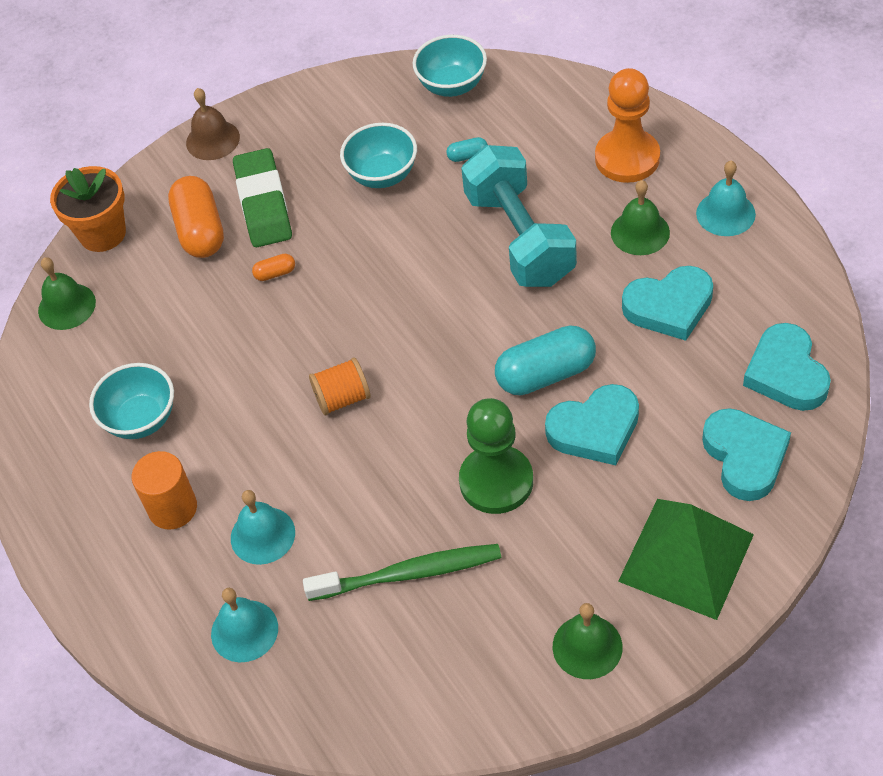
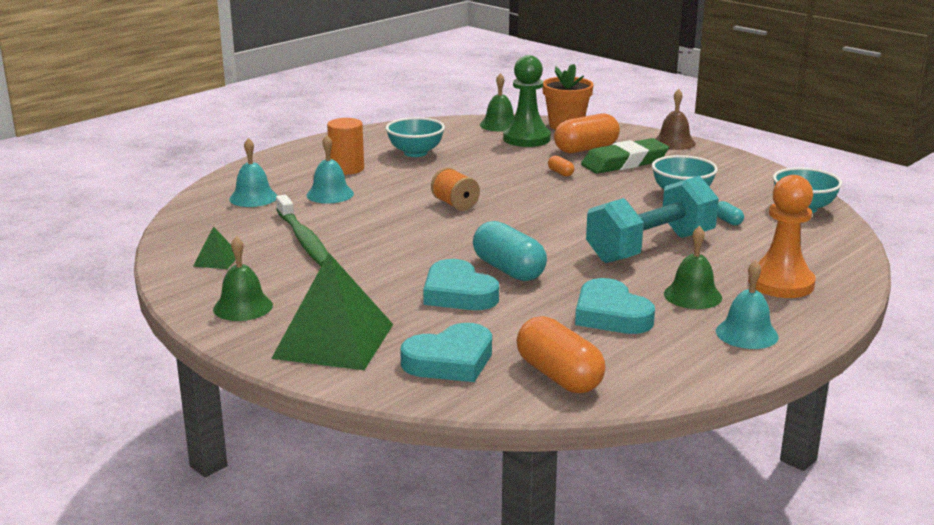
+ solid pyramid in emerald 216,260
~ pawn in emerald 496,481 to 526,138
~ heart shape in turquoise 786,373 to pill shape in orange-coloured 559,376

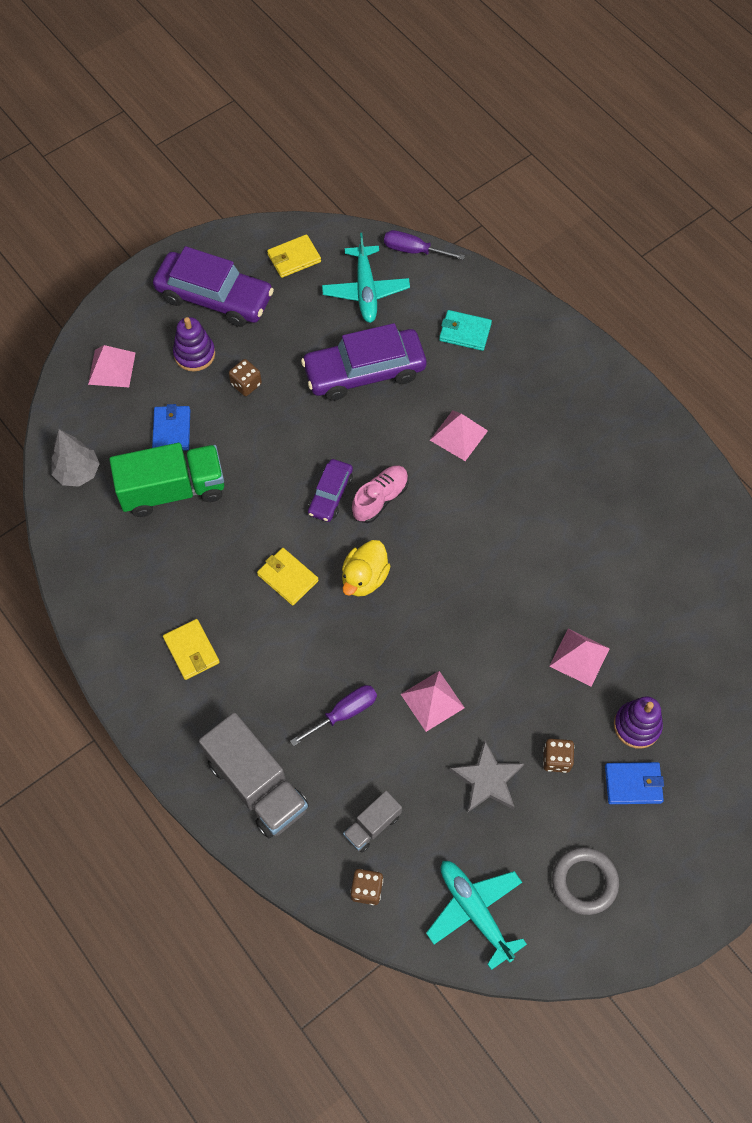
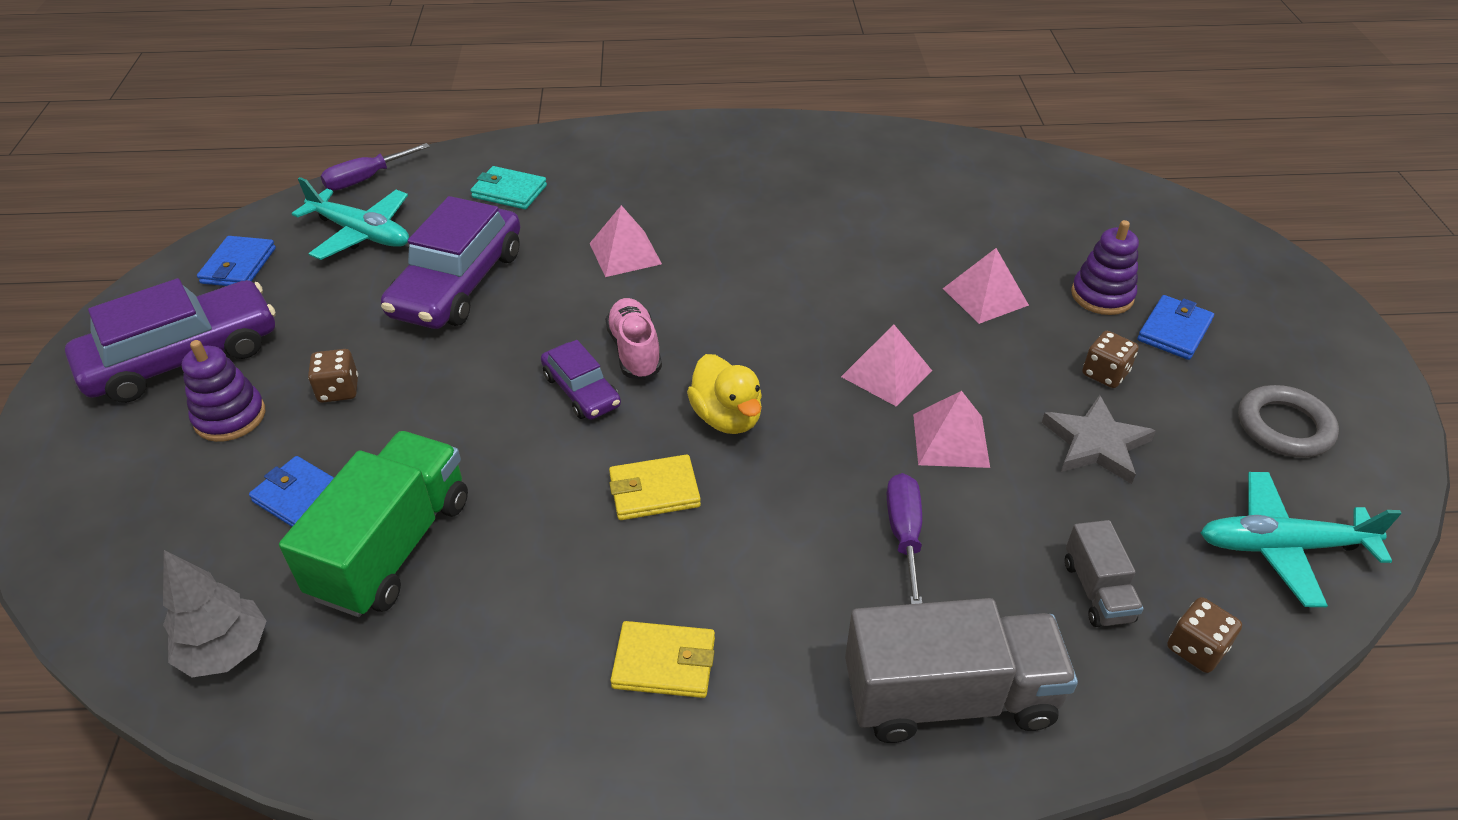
~ billfold in yellow 294,258 to billfold in blue 238,266
~ billfold in turquoise 465,332 = 509,191 60 degrees clockwise
~ solid pyramid in rosy 112,368 to 886,373

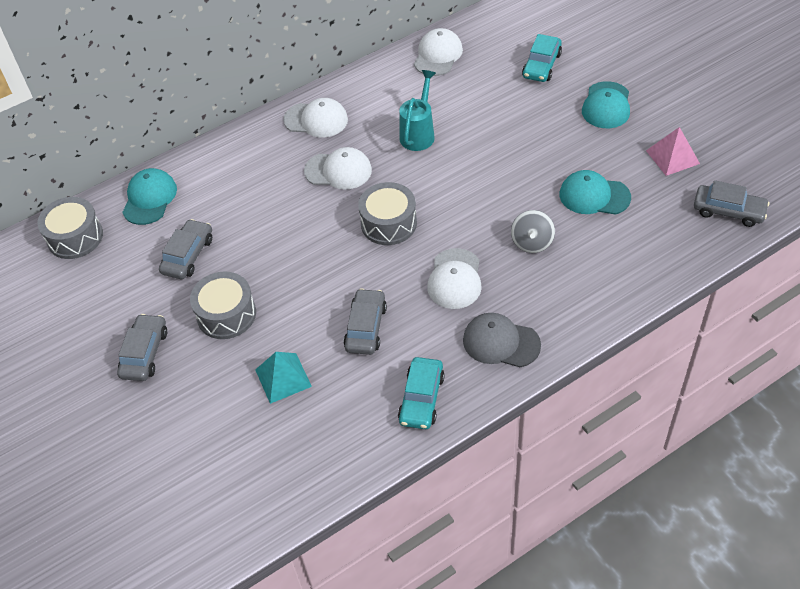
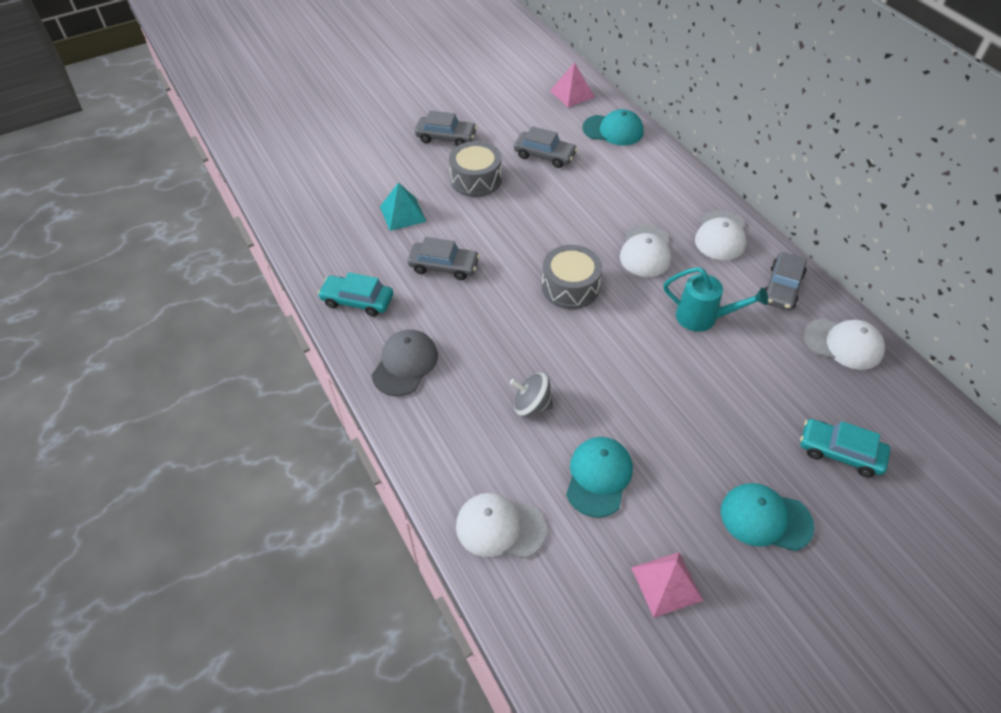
~ cap in snow-white 455,279 to 500,527
~ toy drum in gray 75,237 to solid pyramid in rosy 572,93
~ car in gray 728,211 to 782,287

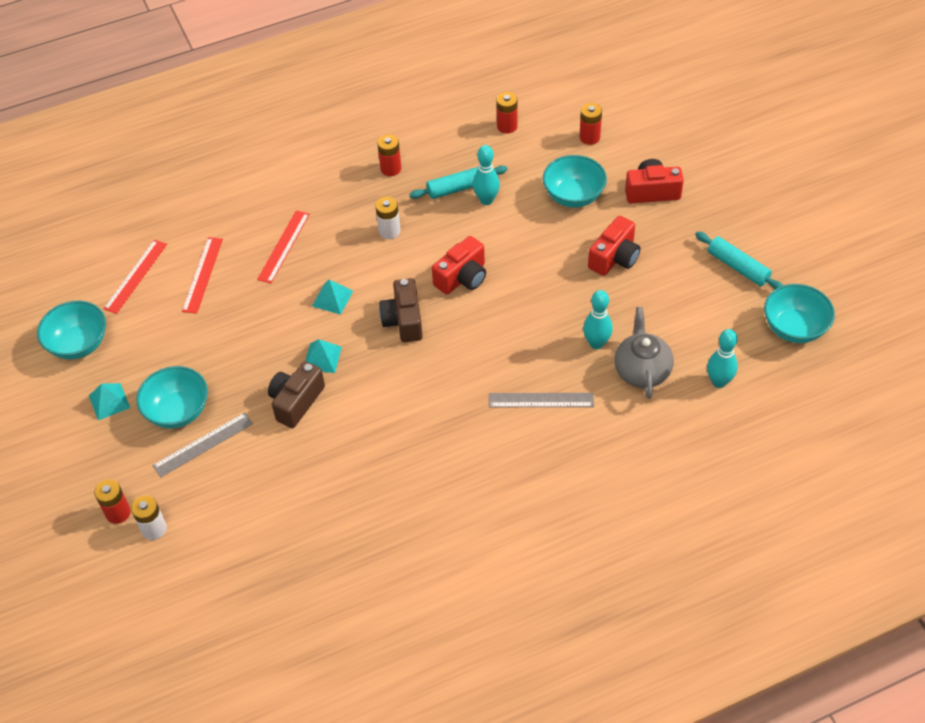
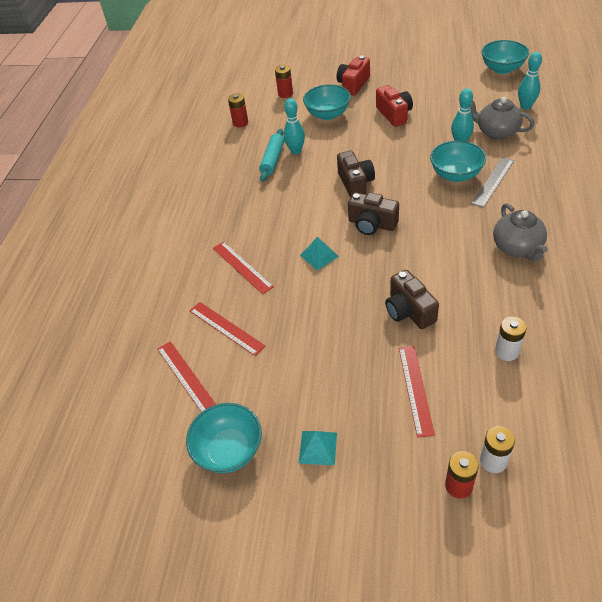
~ camera in crimson 462,277 to camera in dark brown 355,183
~ straightedge in gray 203,444 to straightedge in crimson 415,389
~ serving bowl in turquoise 178,411 to 455,175
+ teapot in gray 517,248
~ battery in snow-white 389,231 to 506,351
- solid pyramid in turquoise 322,358
- battery in crimson 391,168
- pastry roller in turquoise 738,267

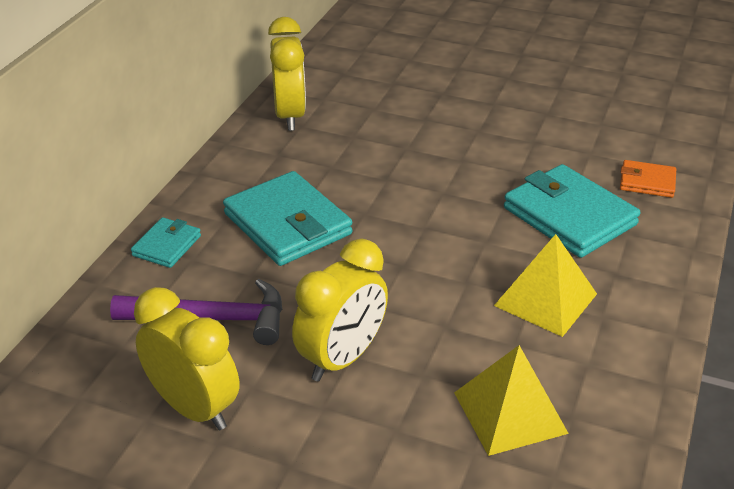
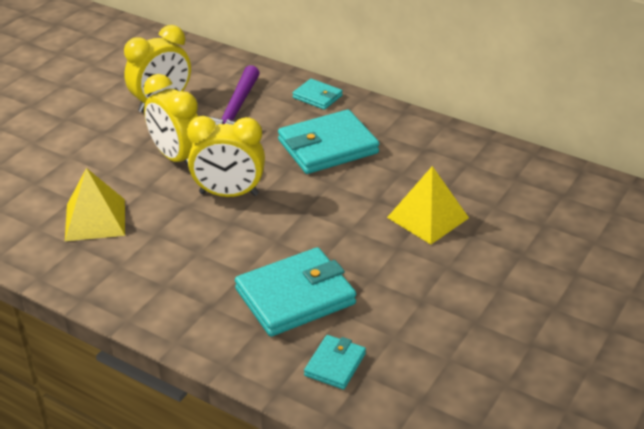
~ alarm clock in yellow 290,116 to 229,194
~ billfold in orange-coloured 647,182 to billfold in turquoise 335,364
~ solid pyramid in yellow 545,299 to 427,217

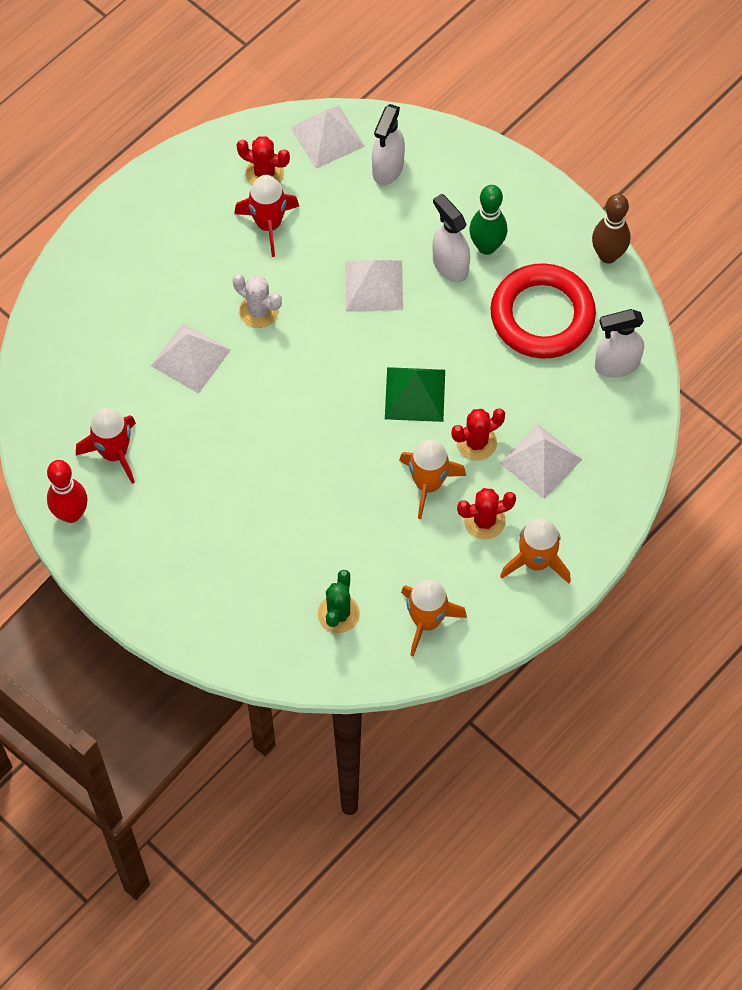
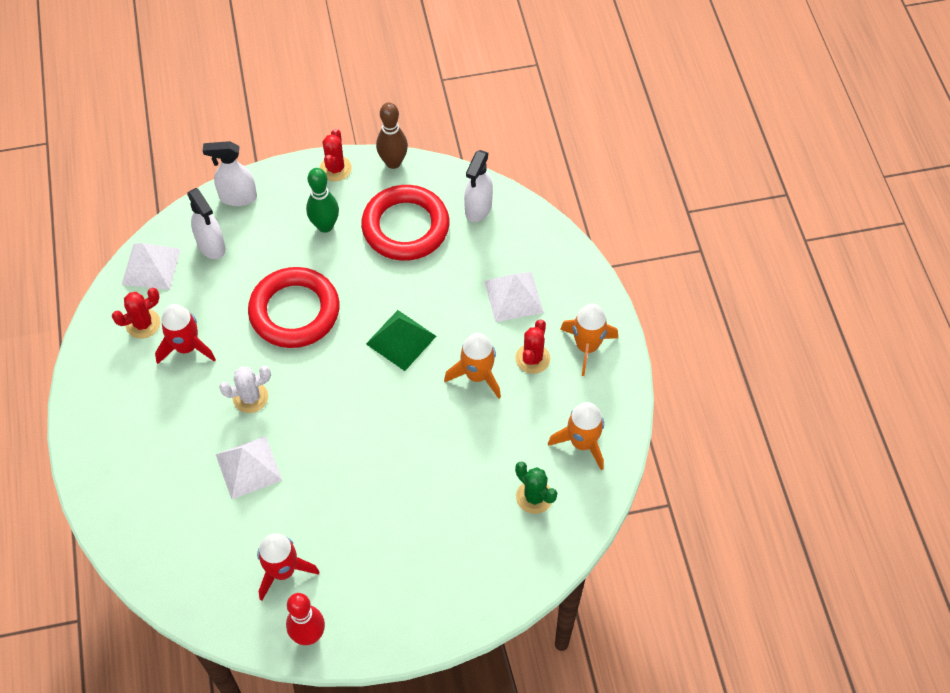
~ spray bottle in snow-white 450,265 to 237,197
~ solid pyramid in snow-white 374,285 to hoop in crimson 294,311
~ cactus in crimson 476,442 to 335,168

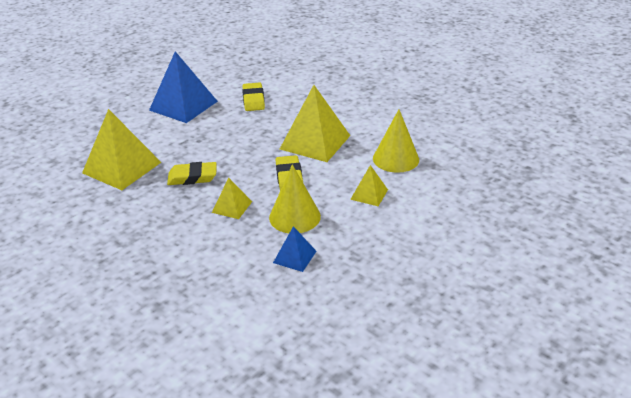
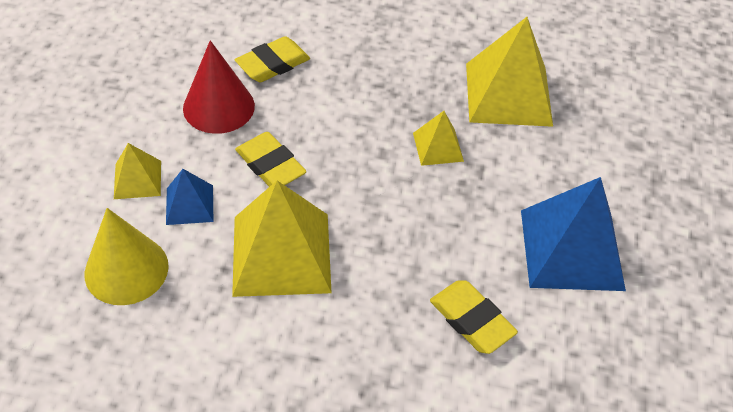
~ solid pyramid in blue 295,257 to 189,204
~ cone in yellow 294,216 to cone in crimson 219,107
~ pencil eraser in yellow 192,177 to 273,64
~ solid pyramid in yellow 232,207 to 438,147

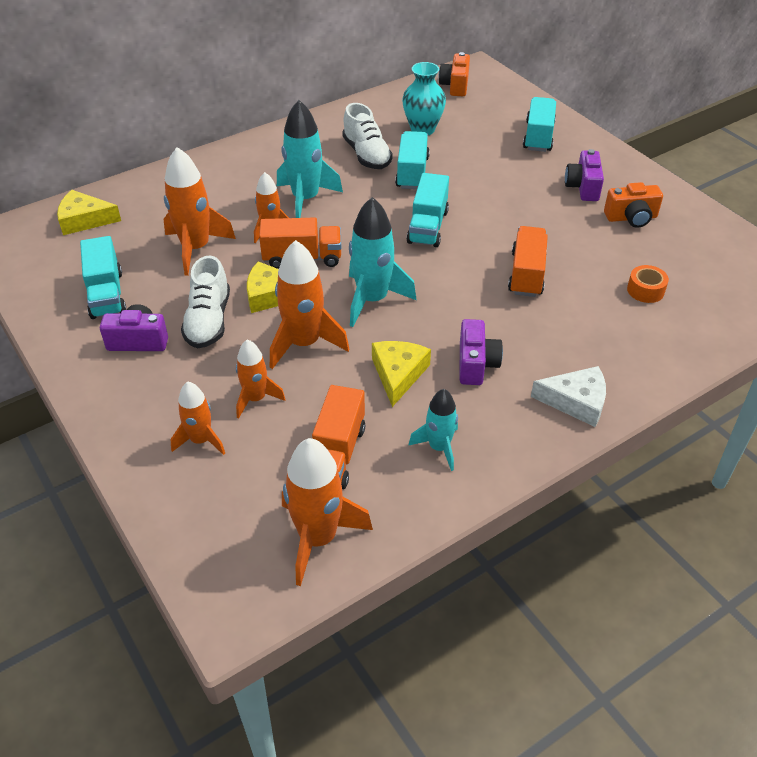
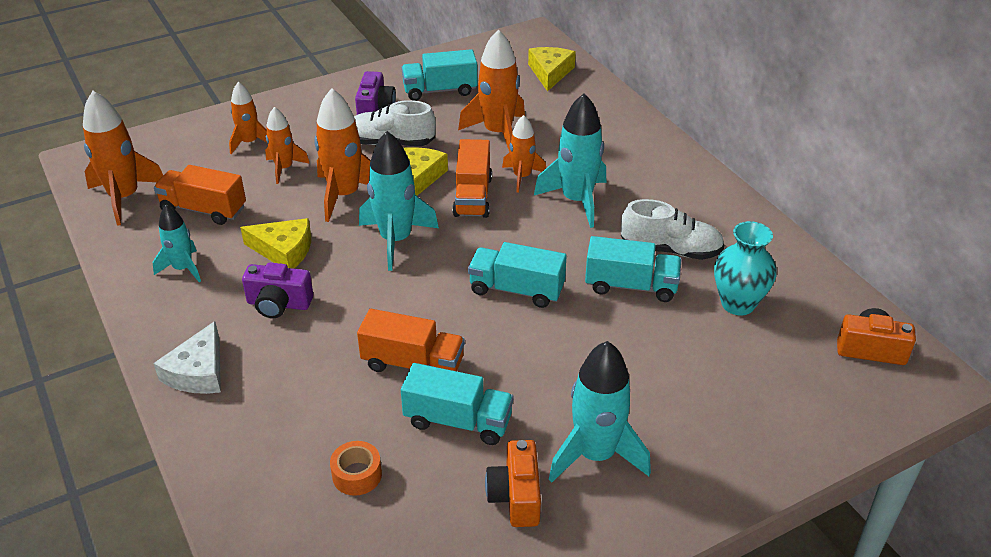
~ truck in turquoise 538,136 to 458,421
~ camera in royal purple 583,187 to spaceship in turquoise 595,454
~ shoe in snow-white 367,155 = 670,250 150 degrees counterclockwise

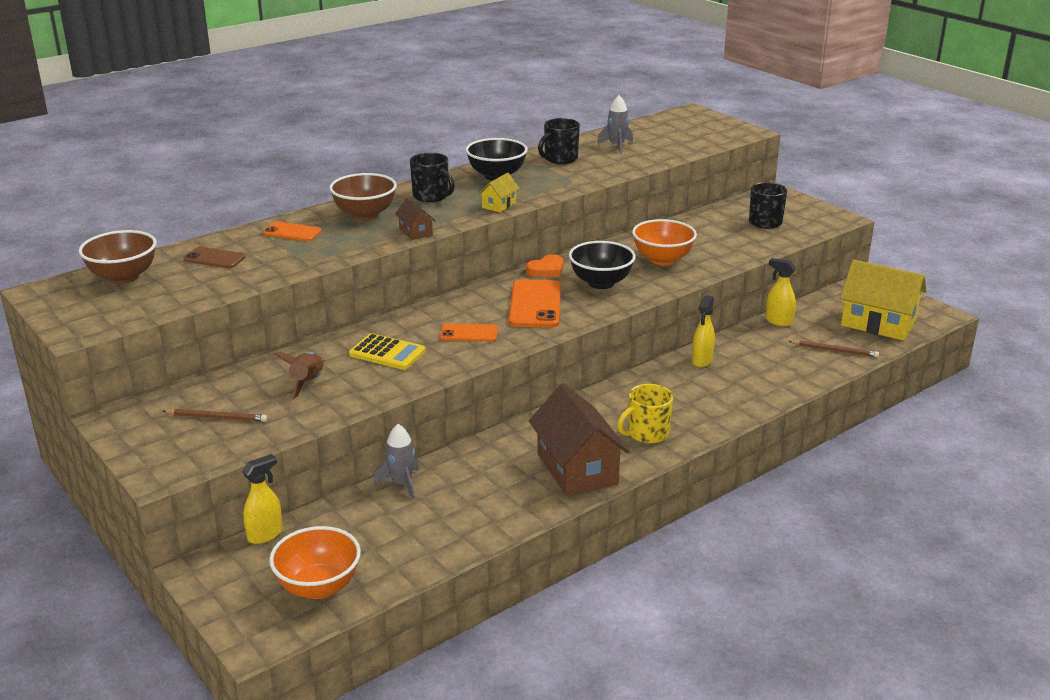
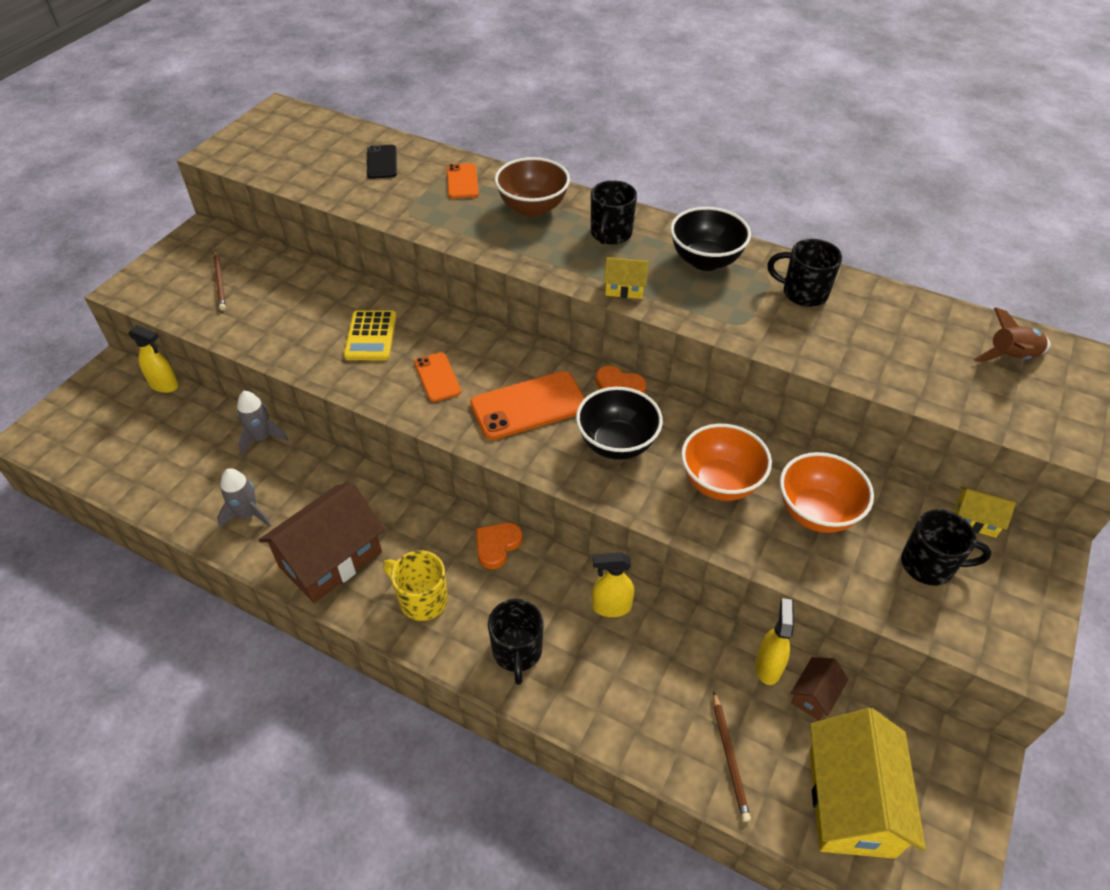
~ spaceship in gray 617,146 to 248,514
~ mobile phone in dark brown 214,258 to mobile phone in jet-black 382,162
+ heart shape in orange-coloured 497,546
+ mug in jet-black 517,652
~ serving bowl in orange-coloured 318,587 to 816,513
~ house in dark brown 415,232 to 814,695
+ house in yellow 975,520
~ spaceship in dark brown 307,383 to 1011,357
- serving bowl in dark brown 123,277

